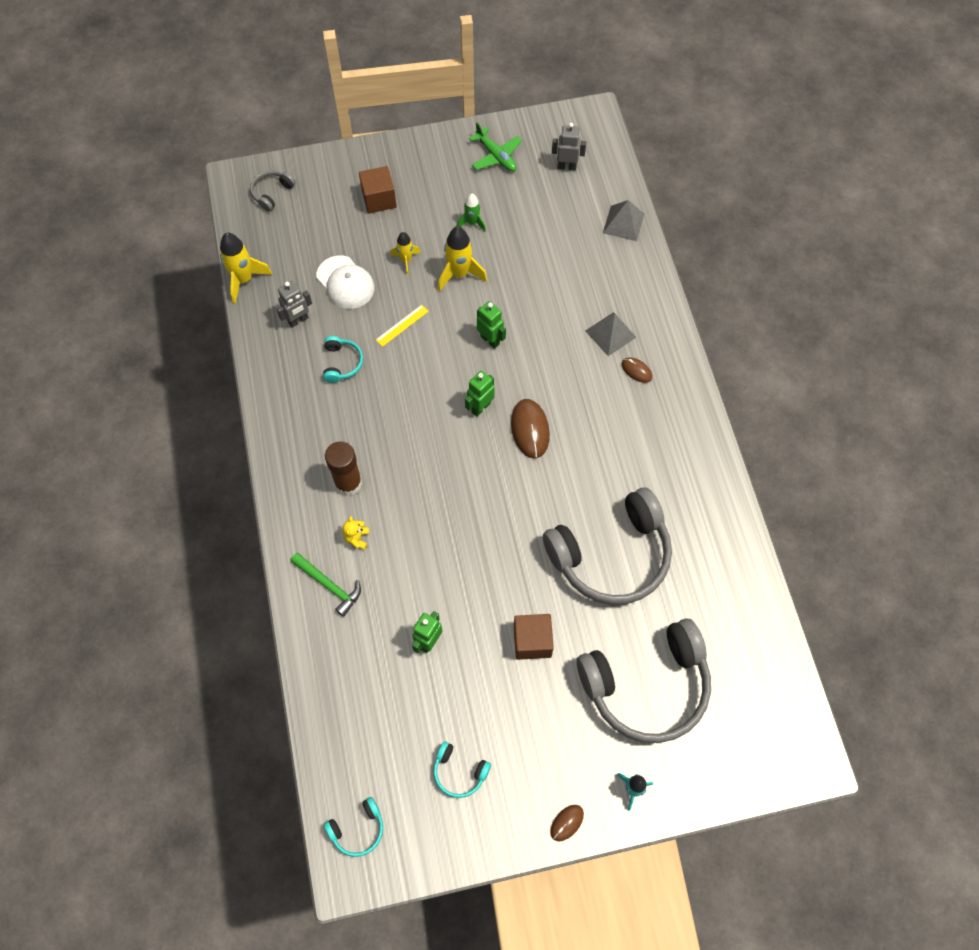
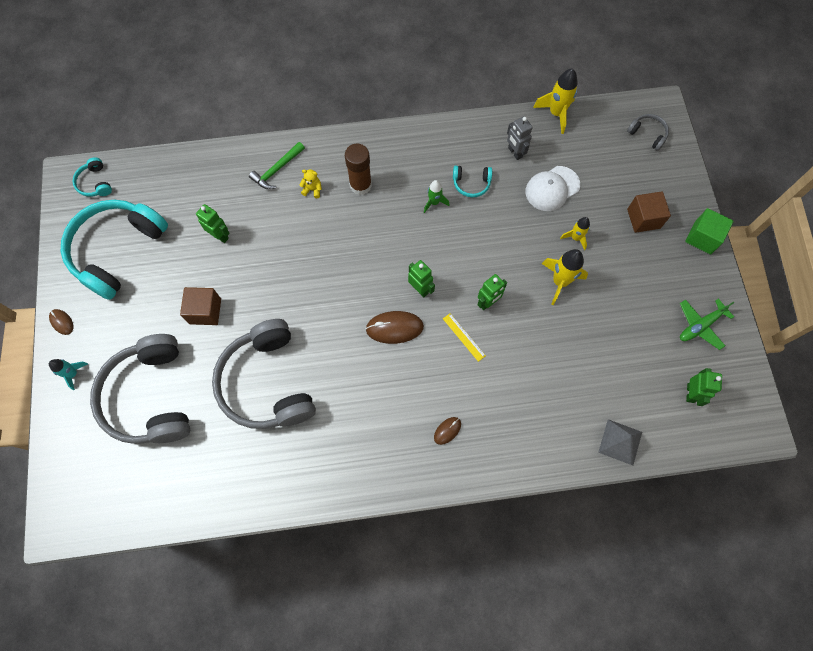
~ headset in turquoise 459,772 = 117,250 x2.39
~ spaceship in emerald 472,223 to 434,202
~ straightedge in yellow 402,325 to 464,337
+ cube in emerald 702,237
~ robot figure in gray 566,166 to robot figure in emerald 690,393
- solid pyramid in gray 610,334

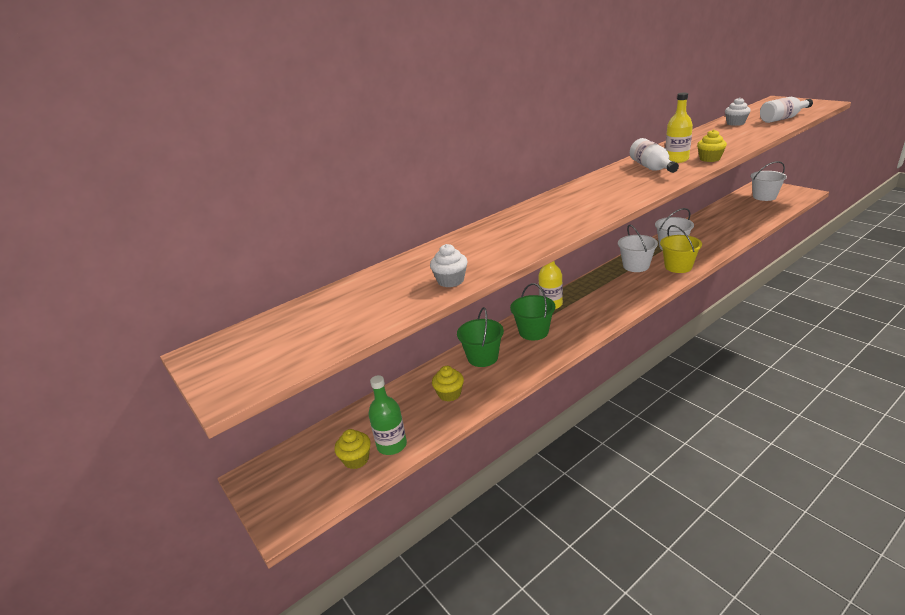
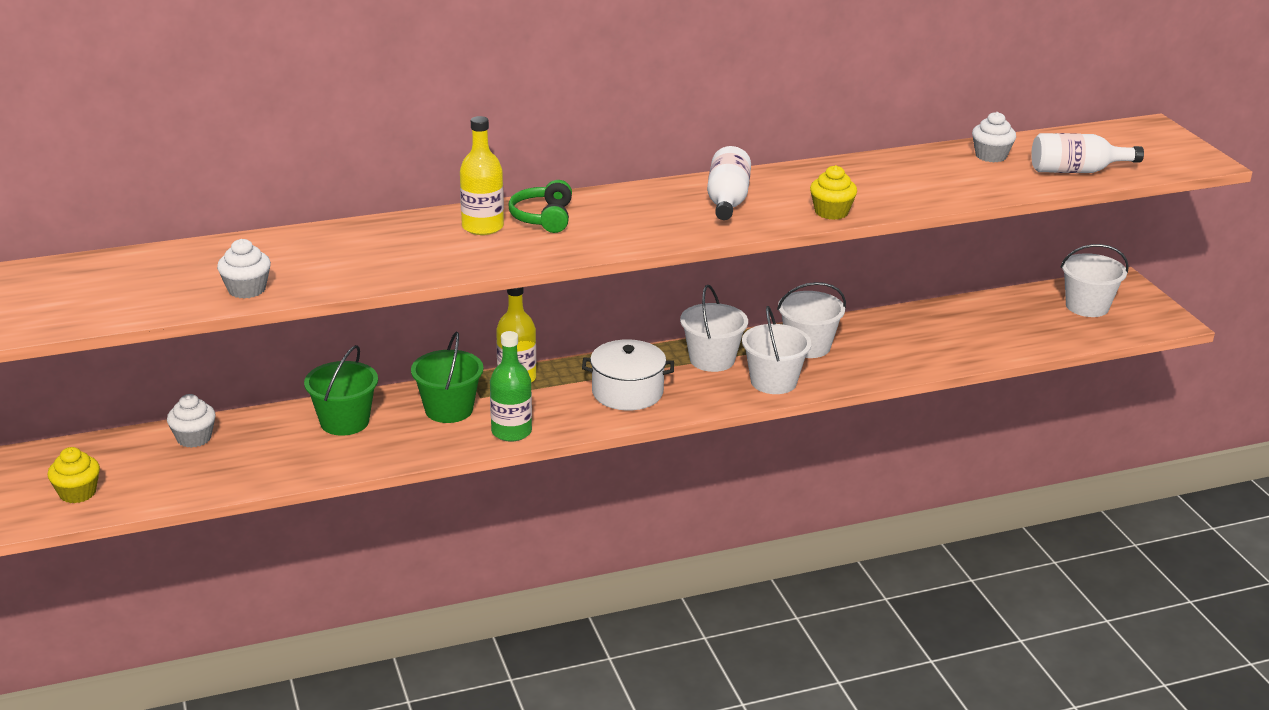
+ fairy cake in snow-white 194,438
~ bottle in yellow 676,159 to 482,227
~ bottle in emerald 392,445 to 511,431
+ headset in emerald 543,218
+ pot in snow-white 627,392
~ sand bucket in yellow 678,267 to sand bucket in snow-white 773,382
- fairy cake in yellow 449,394

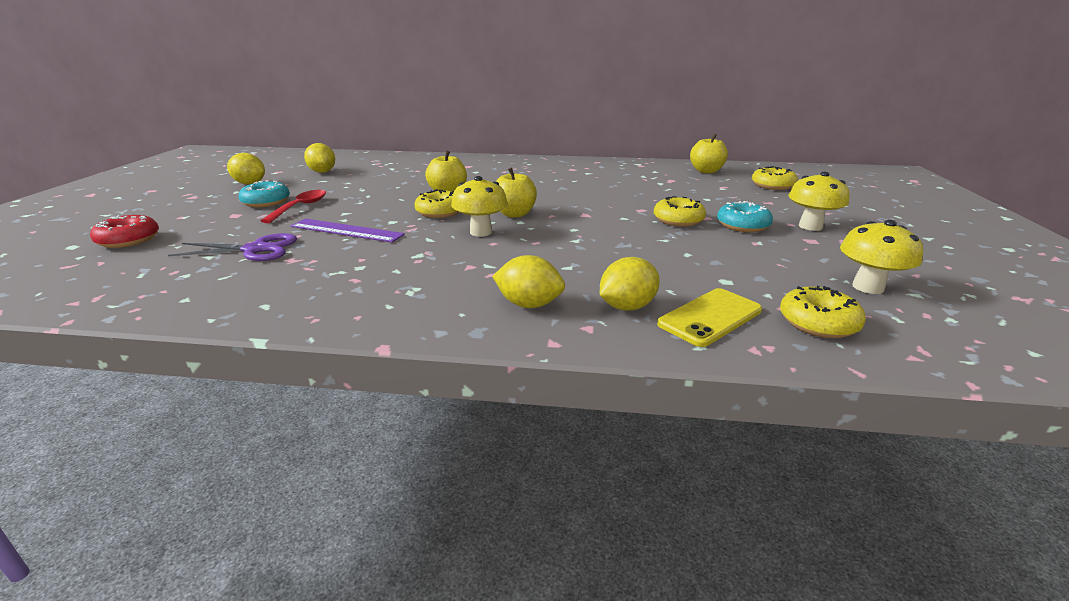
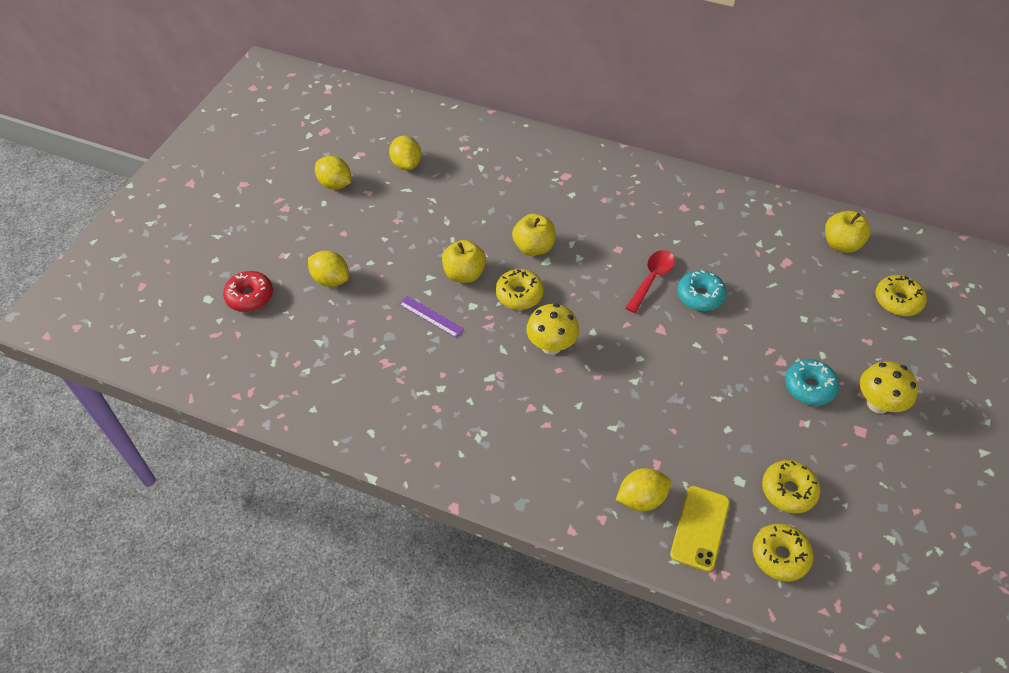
~ lemon in yellow 529,304 to 331,279
~ straightedge in royal purple 346,230 = 431,316 x0.65
~ apple in yellow 514,214 to 464,274
~ tablespoon in crimson 300,207 to 652,279
~ mobile phone in yellow 710,317 = 700,528 45 degrees counterclockwise
~ doughnut in turquoise 266,202 to 700,296
~ doughnut in yellow 678,220 to 788,491
- scissors in royal purple 255,249
- toadstool in yellow 868,287

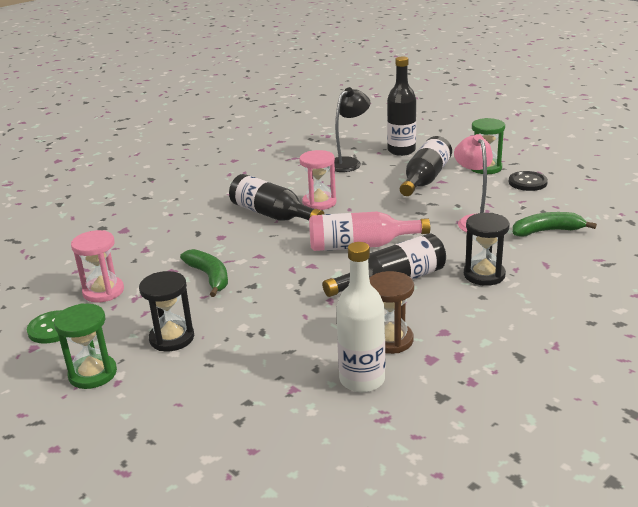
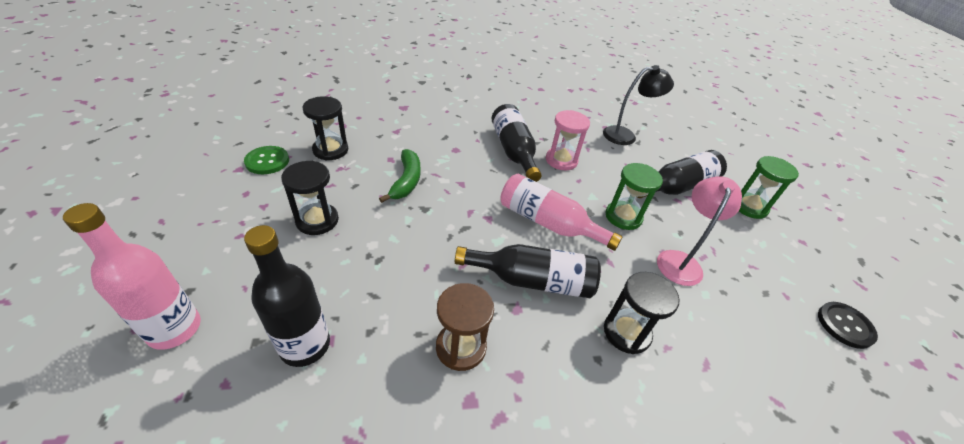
+ bottle in rosy 174,329
~ bottle in jet-black 401,151 to 305,345
~ hourglass in rosy 103,291 to hourglass in jet-black 330,150
~ hourglass in emerald 93,374 to 623,217
~ button in jet-black 527,182 to 845,325
- bottle in snow-white 362,380
- toy banana in emerald 547,231

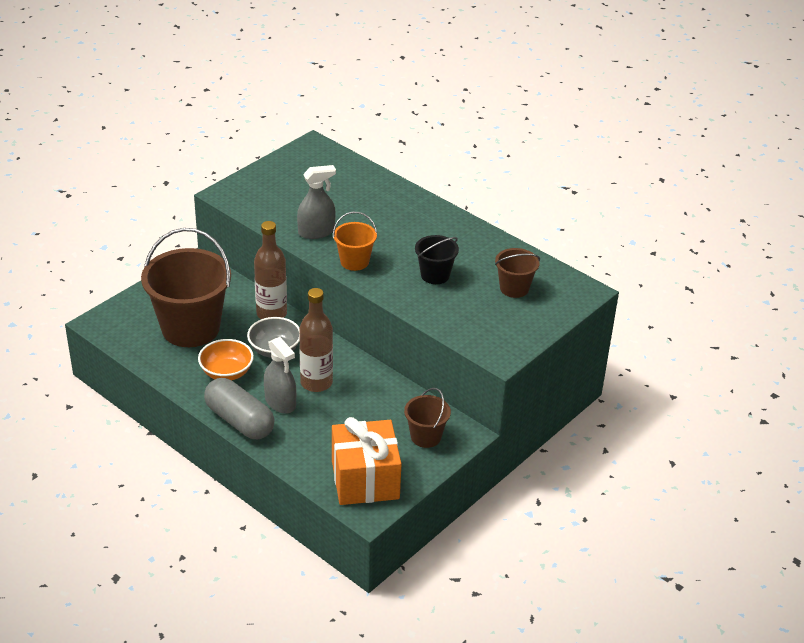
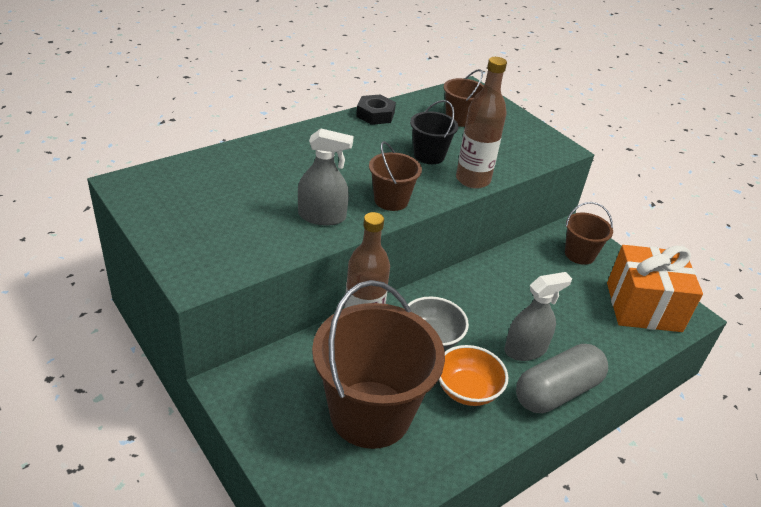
~ spray bottle in gray 316,232 = 322,216 105 degrees clockwise
+ hexagon nut in jet-black 375,114
~ sand bucket in orange-coloured 354,261 to sand bucket in dark brown 391,200
~ bottle in dark brown 316,383 to 473,180

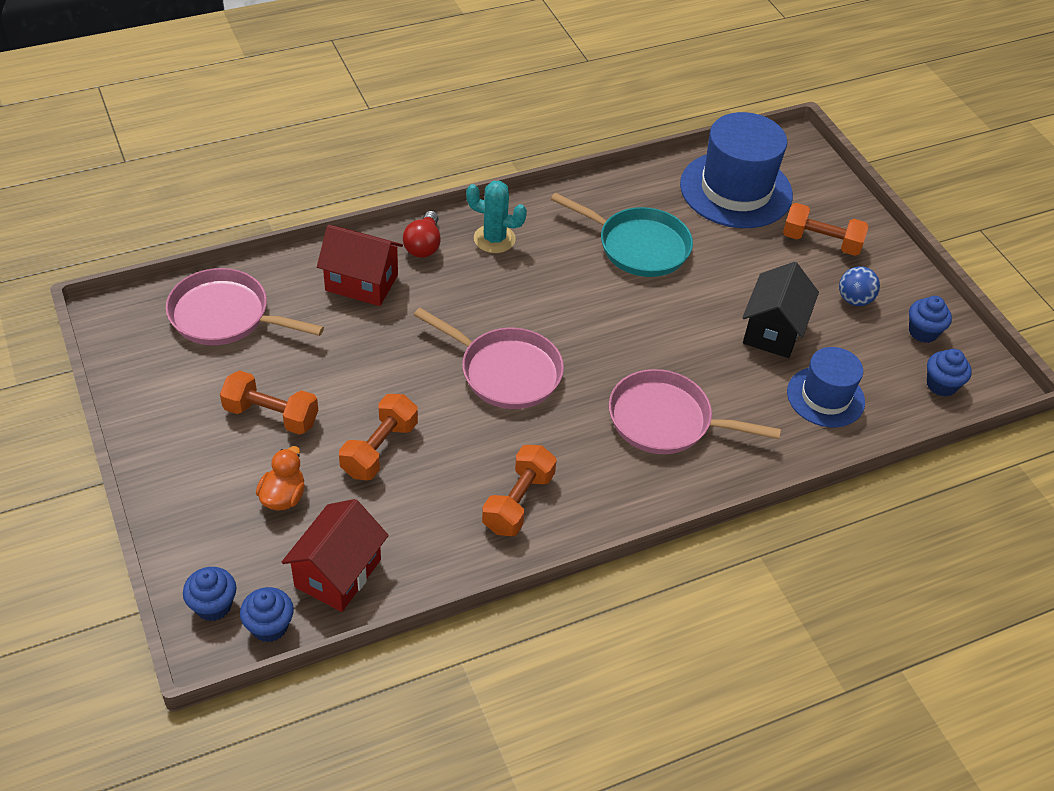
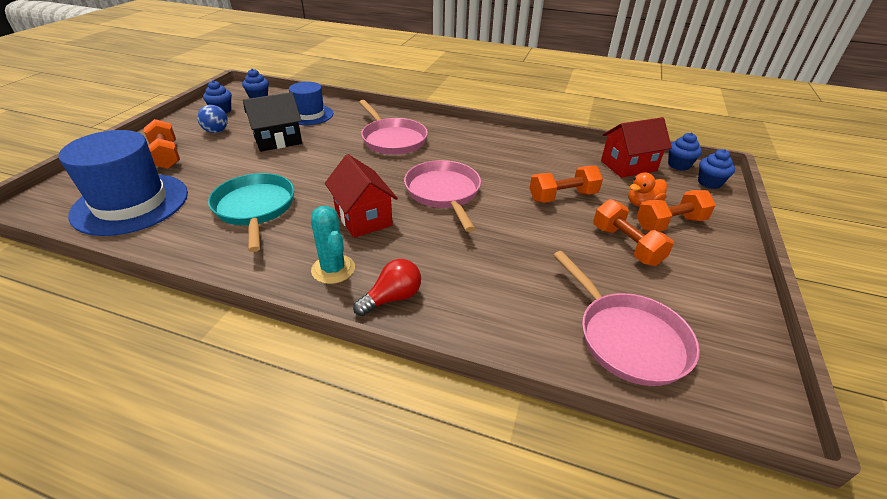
~ house in crimson 361,283 to 363,218
~ dumbbell in orange-coloured 518,502 to 670,223

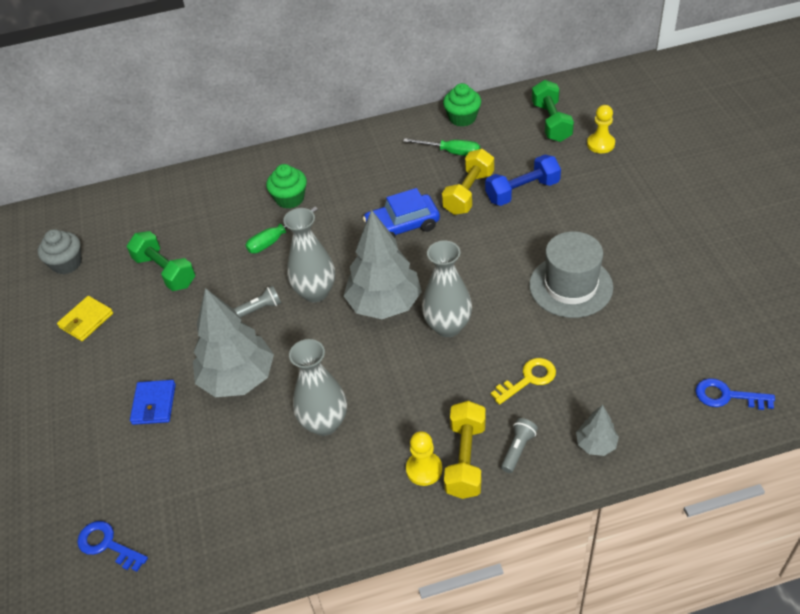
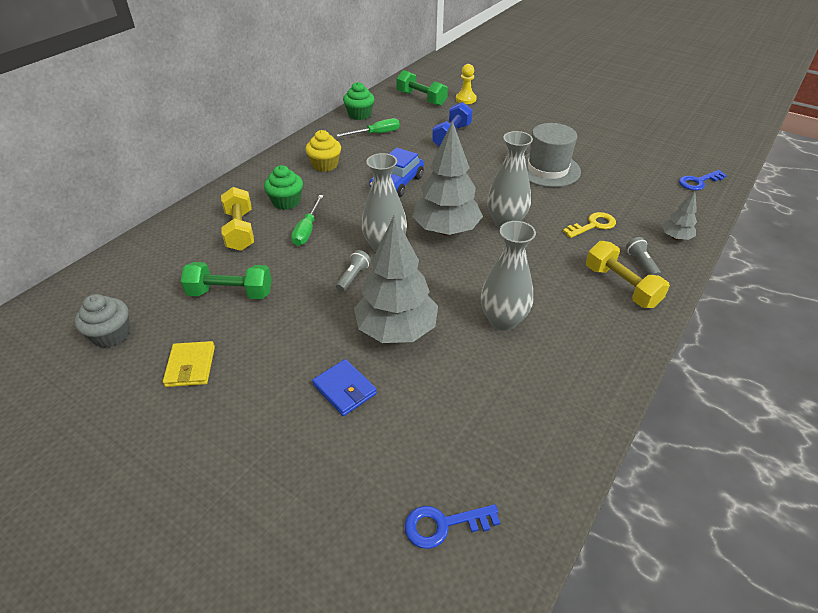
~ dumbbell in yellow 468,193 to 240,230
+ fairy cake in yellow 325,165
~ key in yellow 528,379 = 593,225 45 degrees clockwise
- pawn in yellow 424,469

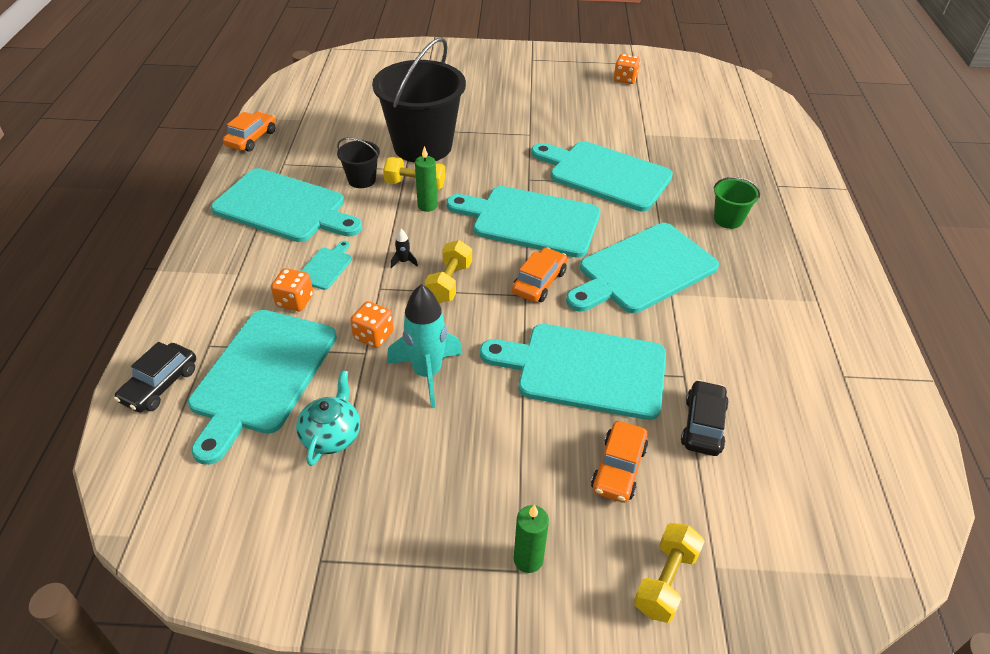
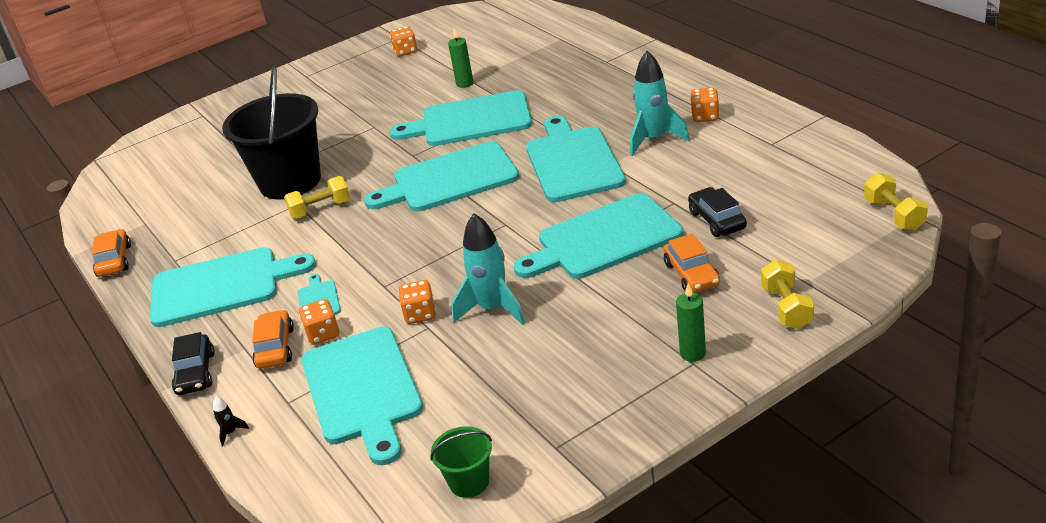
~ car in jet-black 160,385 to 196,373
~ spaceship in jet-black 404,262 to 231,433
~ car in orange-coloured 539,282 to 275,347
~ sand bucket in emerald 728,219 to 469,482
~ candle in emerald 427,206 to 465,84
~ bread board in turquoise 643,270 = 573,161 150 degrees clockwise
+ spaceship in turquoise 654,139
+ dice in orange-coloured 705,116
~ dumbbell in yellow 449,283 to 894,215
- teapot in turquoise 332,435
- sand bucket in jet-black 362,180

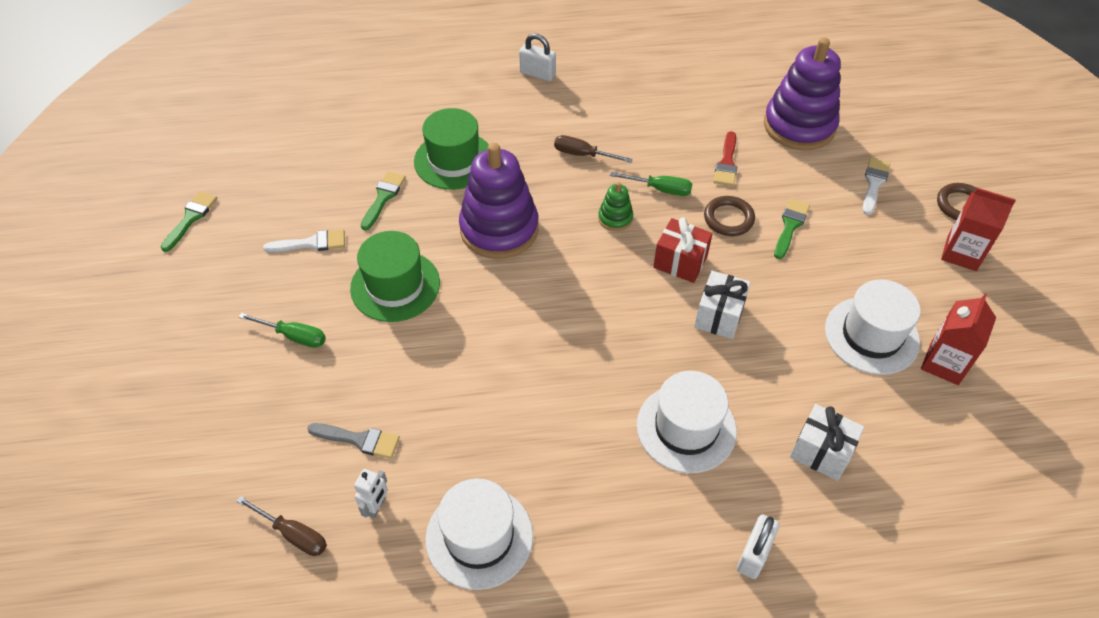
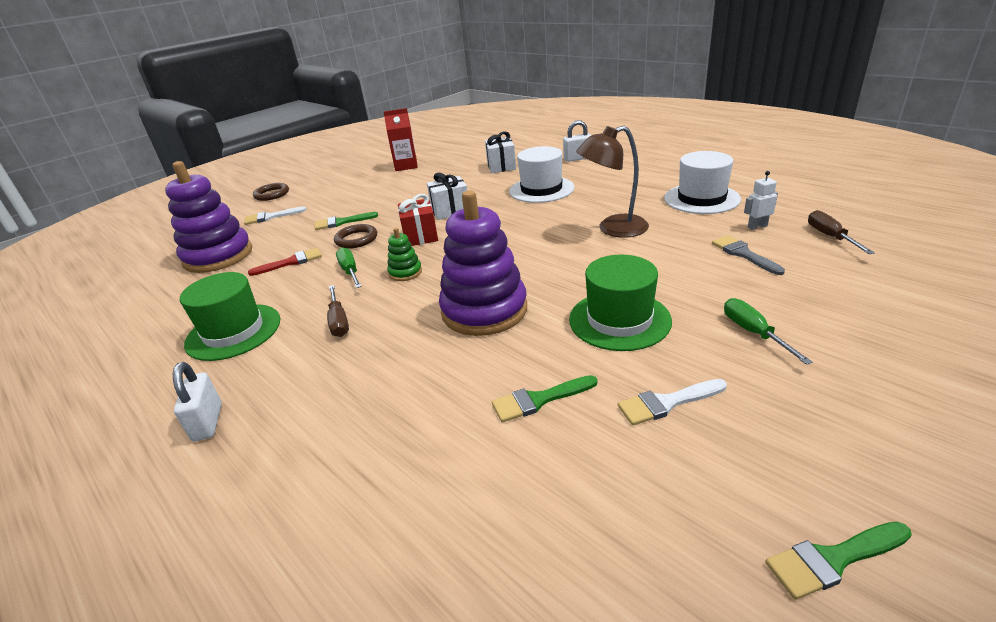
~ top hat in emerald 454,160 to 233,331
+ desk lamp in dark brown 613,229
~ paint brush in snow-white 311,243 = 667,403 60 degrees counterclockwise
- top hat in snow-white 871,335
- carton in crimson 961,253

